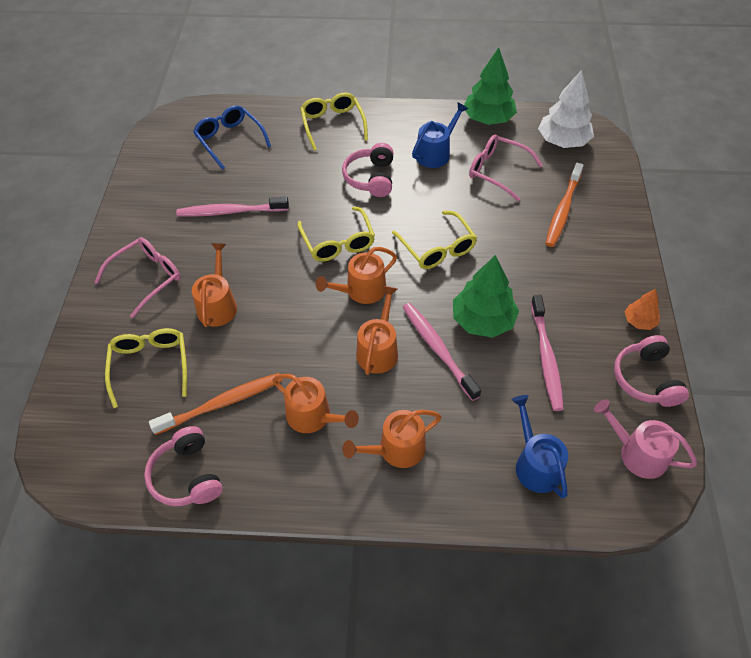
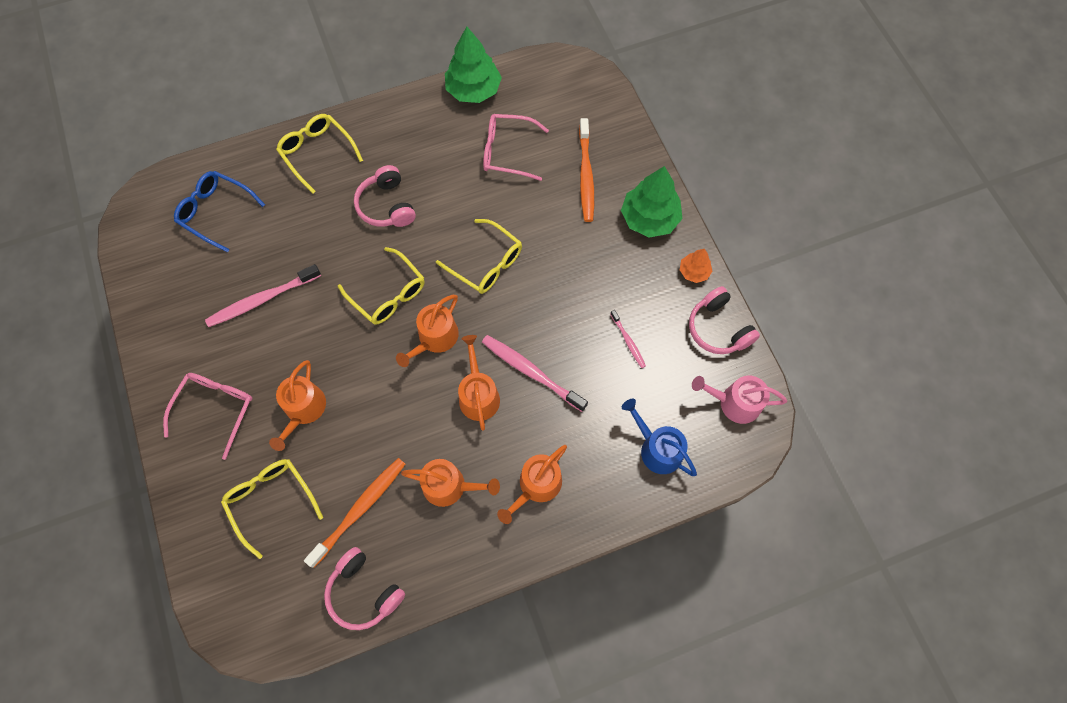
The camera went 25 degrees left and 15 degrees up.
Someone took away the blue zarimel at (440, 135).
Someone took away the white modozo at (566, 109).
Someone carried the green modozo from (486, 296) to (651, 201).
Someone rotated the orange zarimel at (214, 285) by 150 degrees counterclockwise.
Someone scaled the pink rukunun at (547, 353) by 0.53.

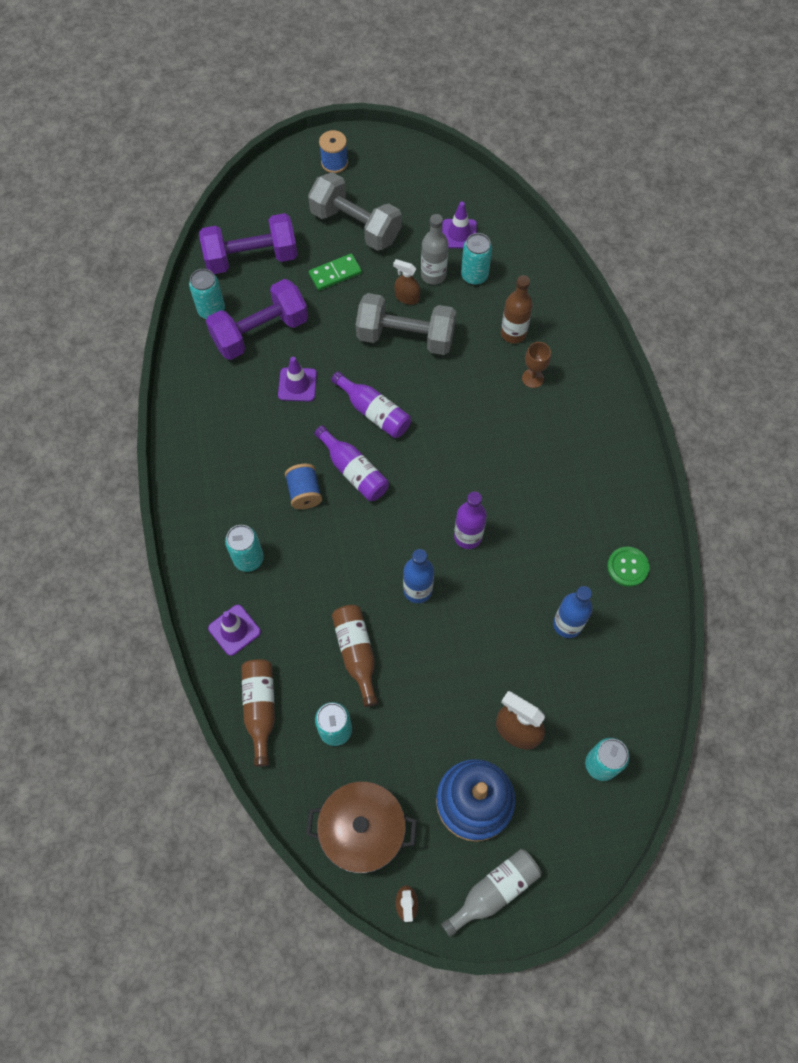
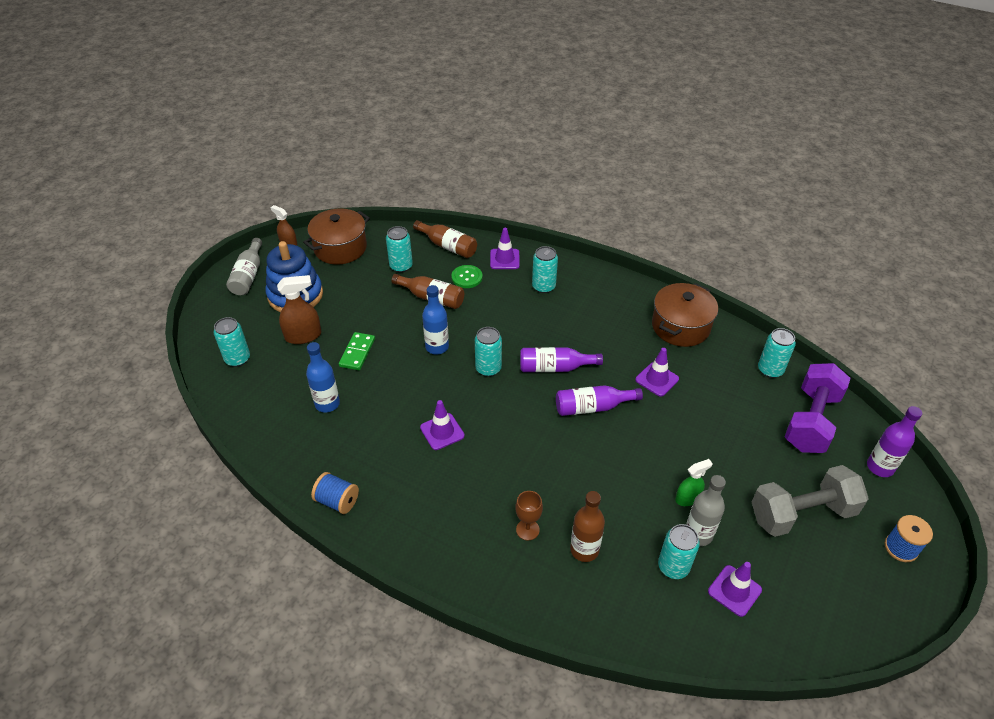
The camera went 130 degrees right and 20 degrees down.
Someone took away the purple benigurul at (257, 319).
Someone took away the grey benigurul at (406, 324).
Someone put down the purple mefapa at (442, 425).
Someone put down the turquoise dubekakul at (488, 352).
Someone put down the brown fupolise at (685, 315).
Someone carried the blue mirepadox from (303, 486) to (335, 493).
Someone carried the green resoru from (335, 272) to (357, 351).
Someone carried the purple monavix from (470, 520) to (894, 441).
Someone carried the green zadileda from (628, 567) to (467, 276).
Someone repainted the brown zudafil at (406, 282), which became the green zudafil at (694, 482).

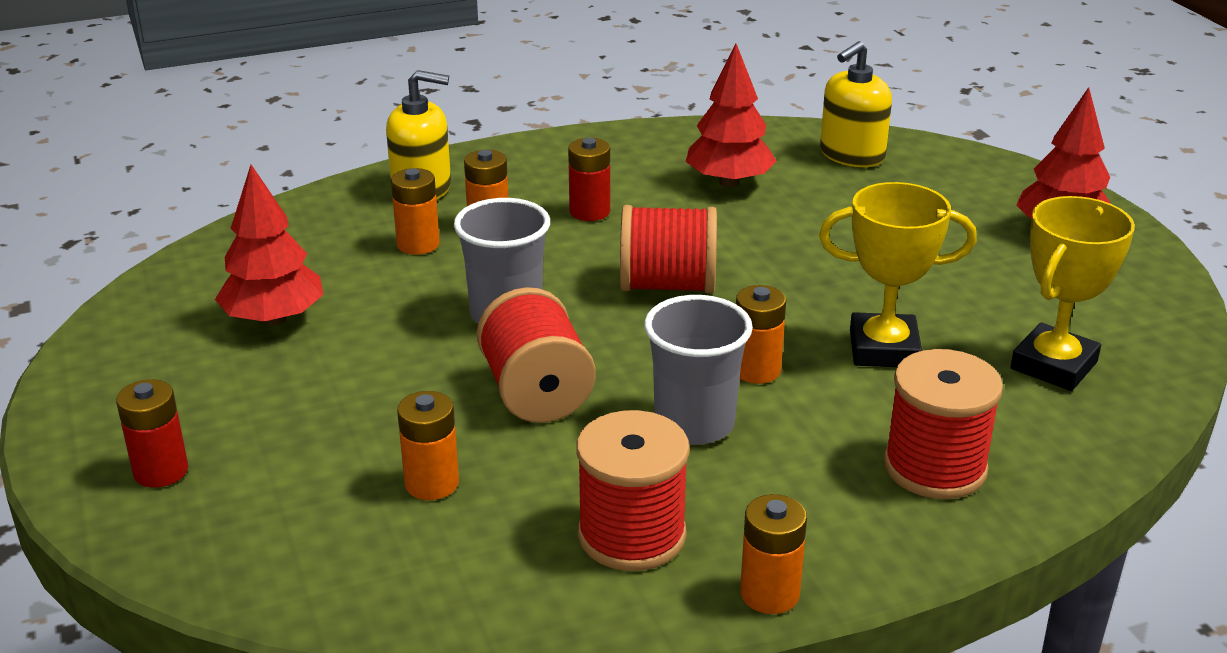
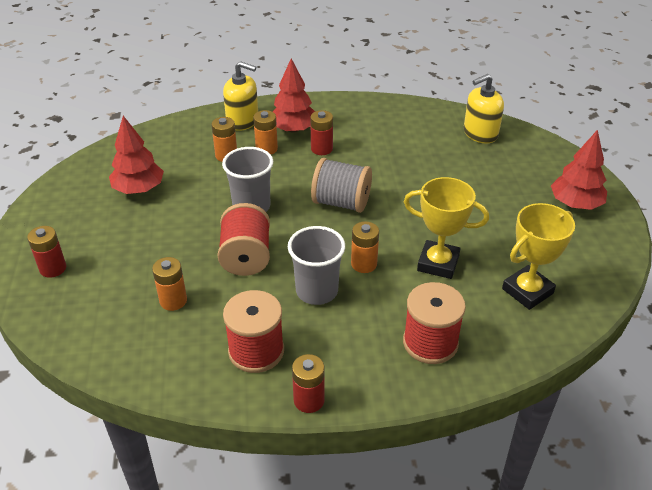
The camera went 15 degrees right and 10 degrees up.
Someone carried the red modozo from (731, 115) to (294, 96).
Someone repainted the red mirepadox at (668, 249), which became the grey mirepadox at (341, 185).
Someone repainted the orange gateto at (773, 554), which became the red gateto at (308, 383).

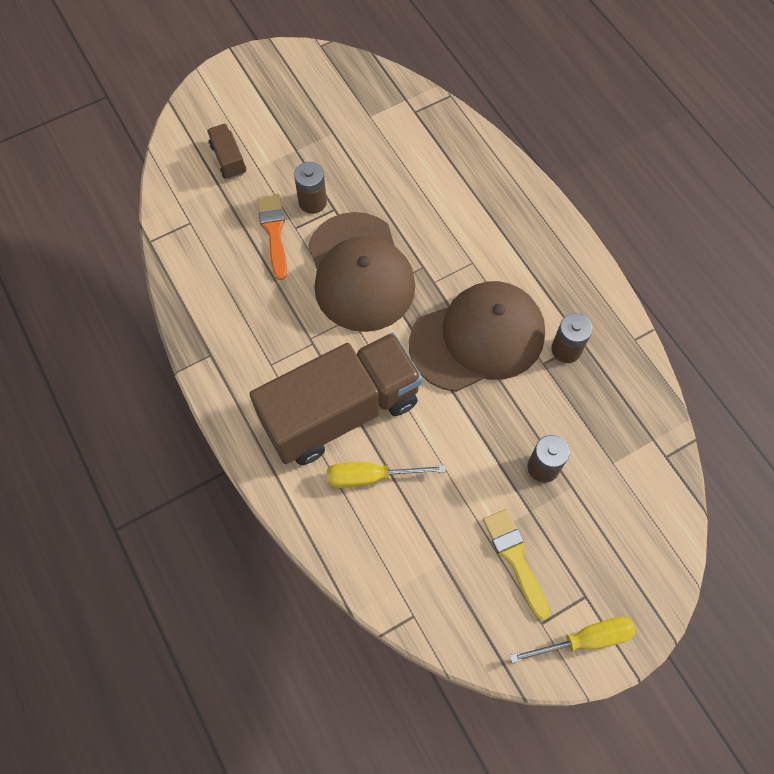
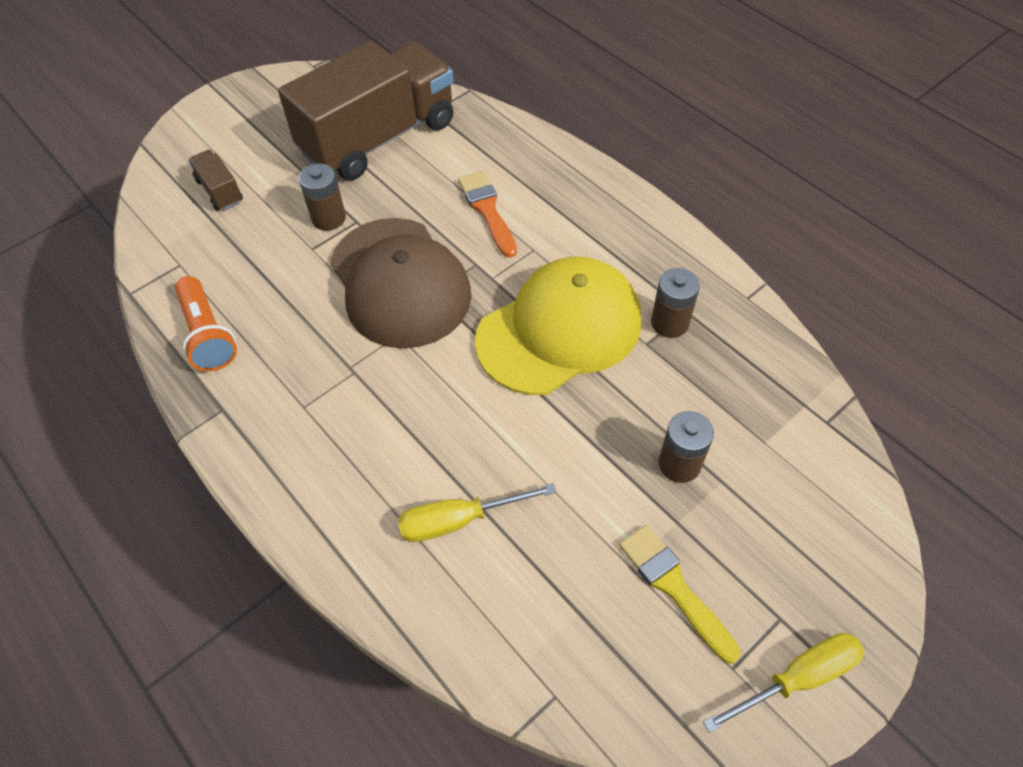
The camera went 10 degrees left and 10 degrees down.
Someone put down the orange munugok at (206, 323).
Someone carried the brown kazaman from (336, 399) to (365, 110).
Someone carried the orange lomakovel from (272, 237) to (487, 214).
Someone repainted the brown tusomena at (477, 336), which became the yellow tusomena at (558, 326).

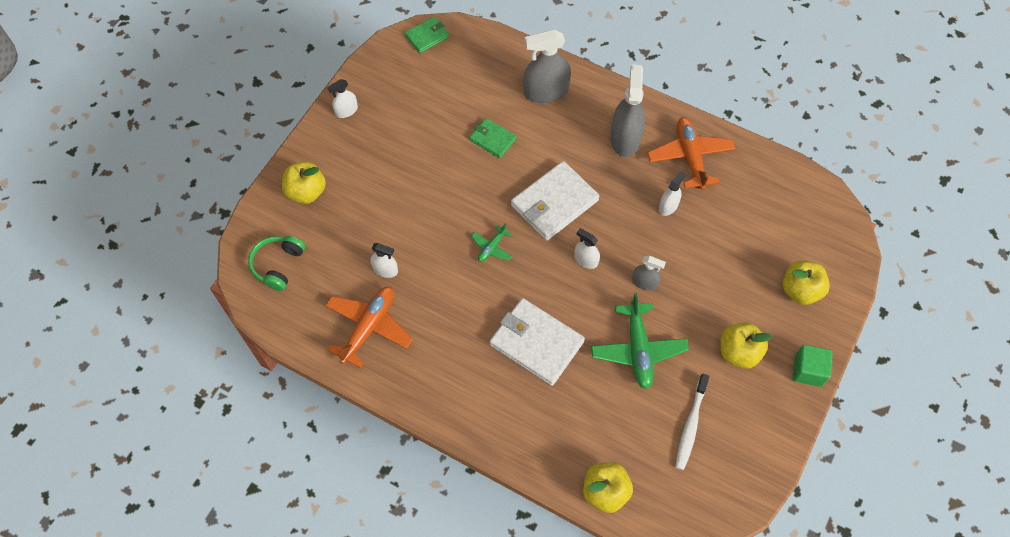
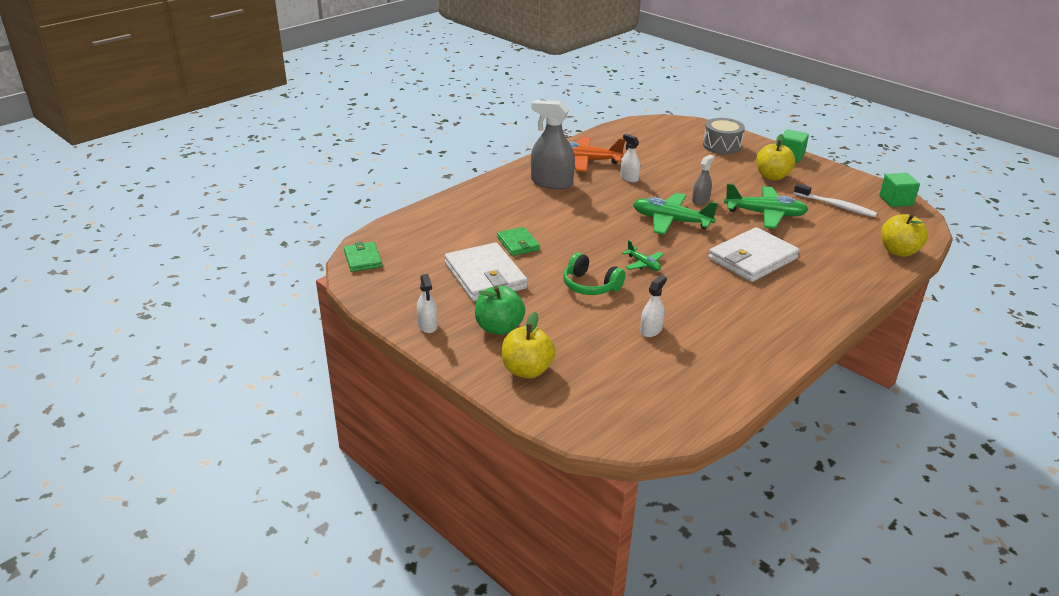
The camera went 75 degrees left and 30 degrees down.
Someone took away the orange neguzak at (369, 327).
Someone took away the grey zudafil at (547, 66).
Someone put down the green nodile at (500, 310).
Someone put down the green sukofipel at (899, 190).
Someone carried the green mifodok from (276, 263) to (594, 274).
Someone carried the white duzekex from (555, 201) to (486, 271).
Someone swapped the white zudafil at (587, 248) for the green neguzak at (675, 214).
Someone swapped the yellow nodile at (806, 282) for the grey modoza at (724, 136).
Someone rotated the green duzekex at (493, 138) by 75 degrees counterclockwise.

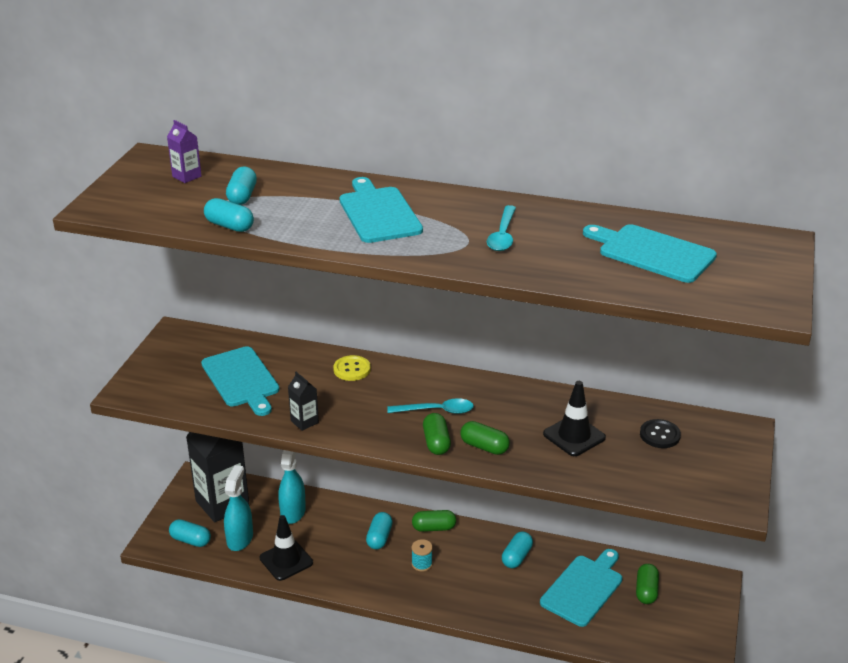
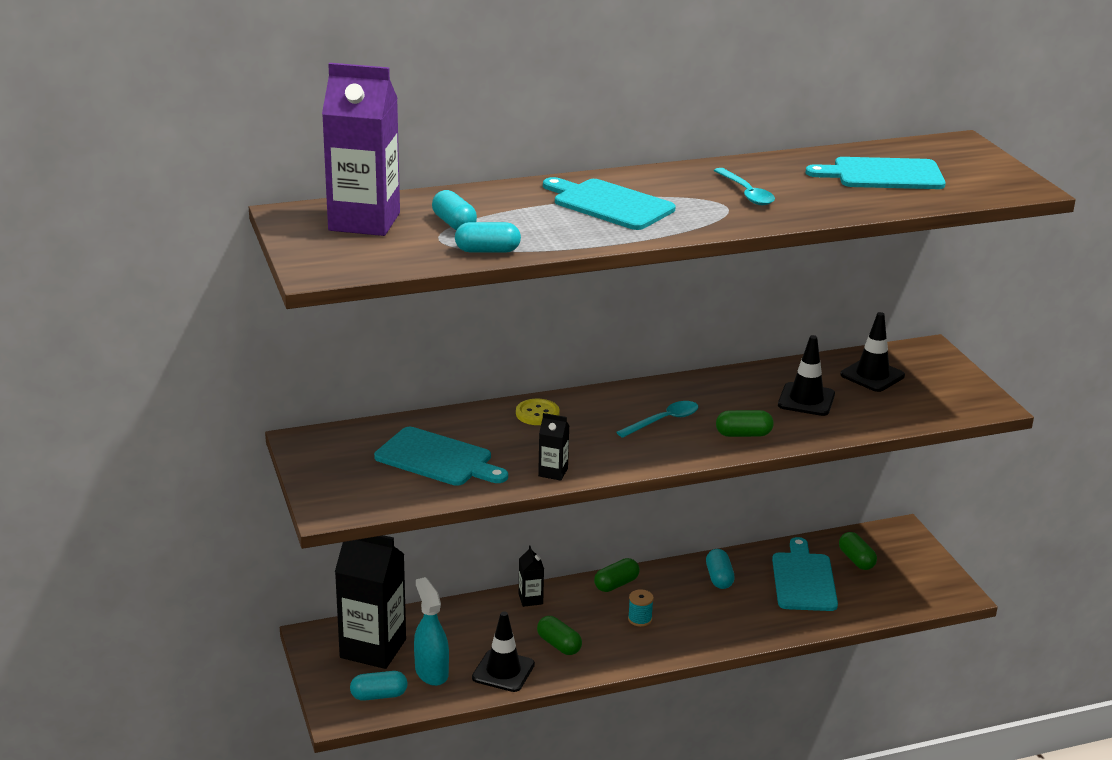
The camera went 35 degrees left and 5 degrees down.
Someone took away the turquoise zudafil at (292, 487).
Someone took away the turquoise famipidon at (379, 530).
Someone put down the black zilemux at (531, 576).
Someone carried the green famipidon from (437, 434) to (559, 635).
Someone swapped the black zadileda at (660, 433) for the black mefapa at (872, 352).
Someone scaled the purple zilemux at (184, 151) by 2.30.

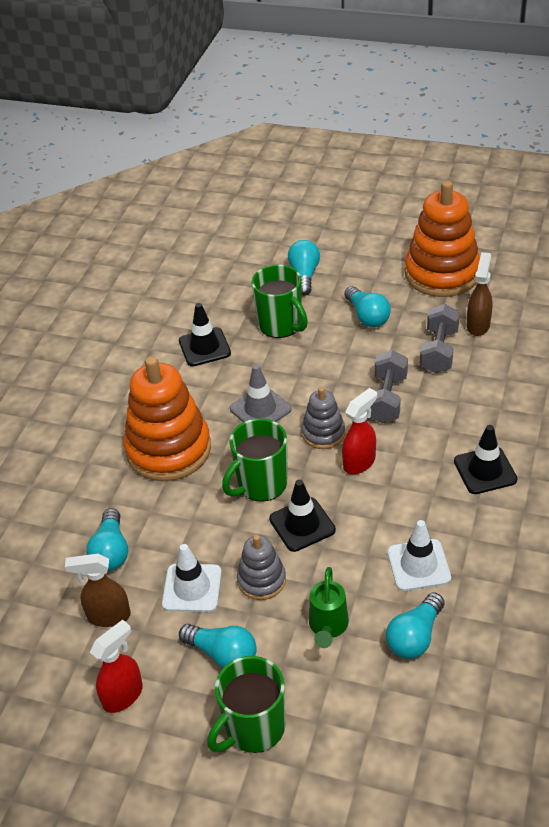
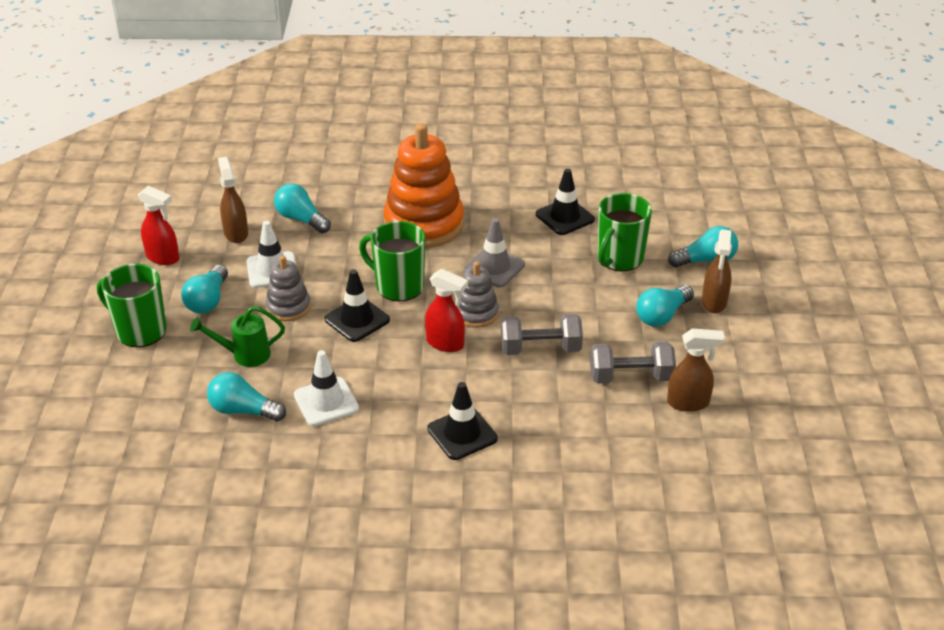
The camera went 70 degrees right and 5 degrees down.
Someone took away the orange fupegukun at (442, 238).
Someone put down the brown zudafil at (717, 271).
Someone rotated the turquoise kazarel at (107, 539) by 60 degrees clockwise.

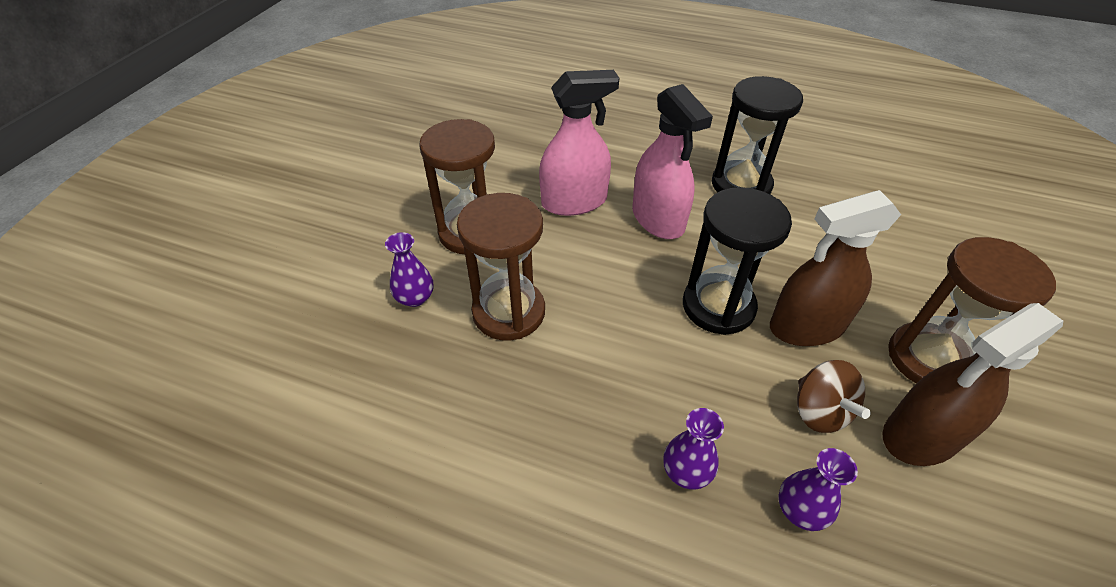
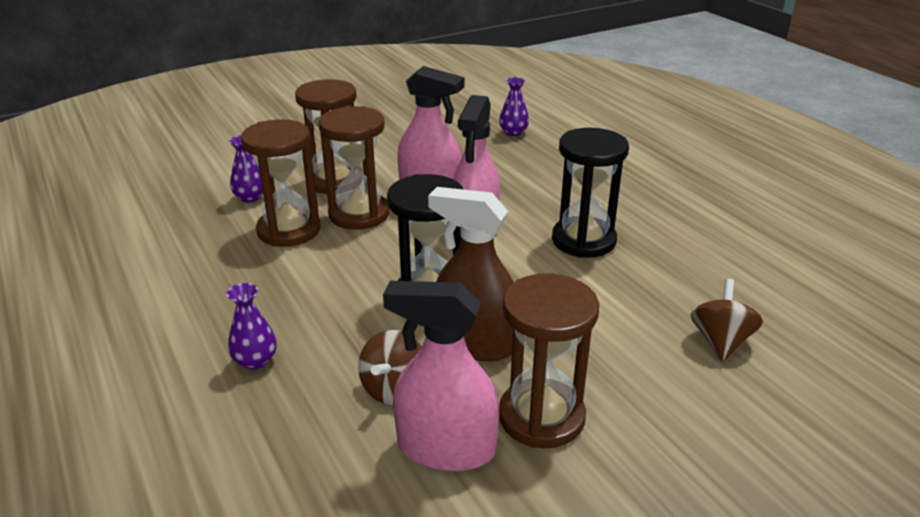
The camera went 40 degrees right and 15 degrees down.
Someone put down the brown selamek at (354, 168).
Someone put down the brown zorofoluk at (727, 320).
Someone carried the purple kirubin from (818, 489) to (514, 106).
Someone repainted the brown zudafil at (972, 384), which became the pink zudafil at (441, 376).

